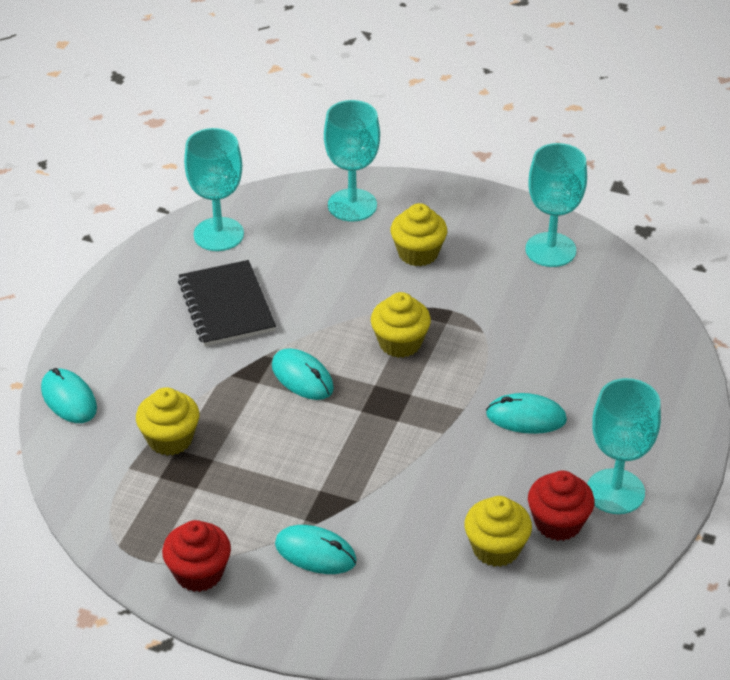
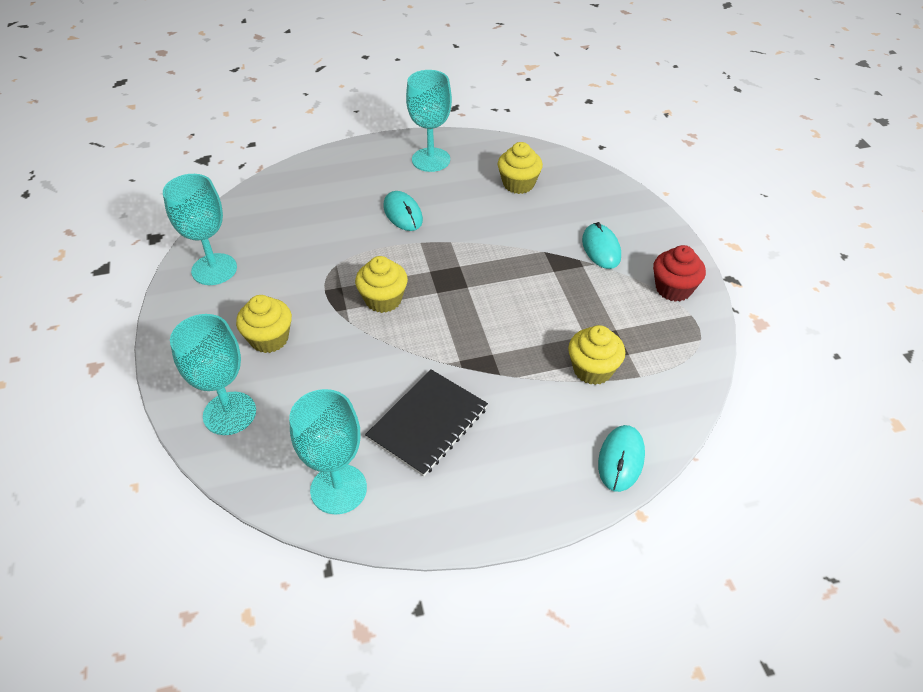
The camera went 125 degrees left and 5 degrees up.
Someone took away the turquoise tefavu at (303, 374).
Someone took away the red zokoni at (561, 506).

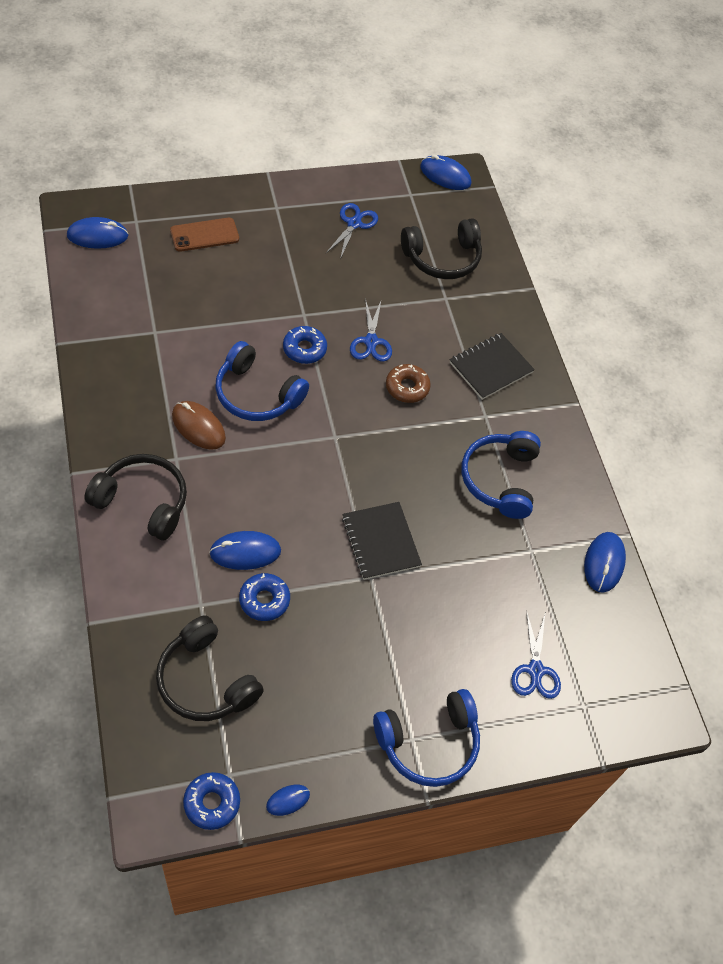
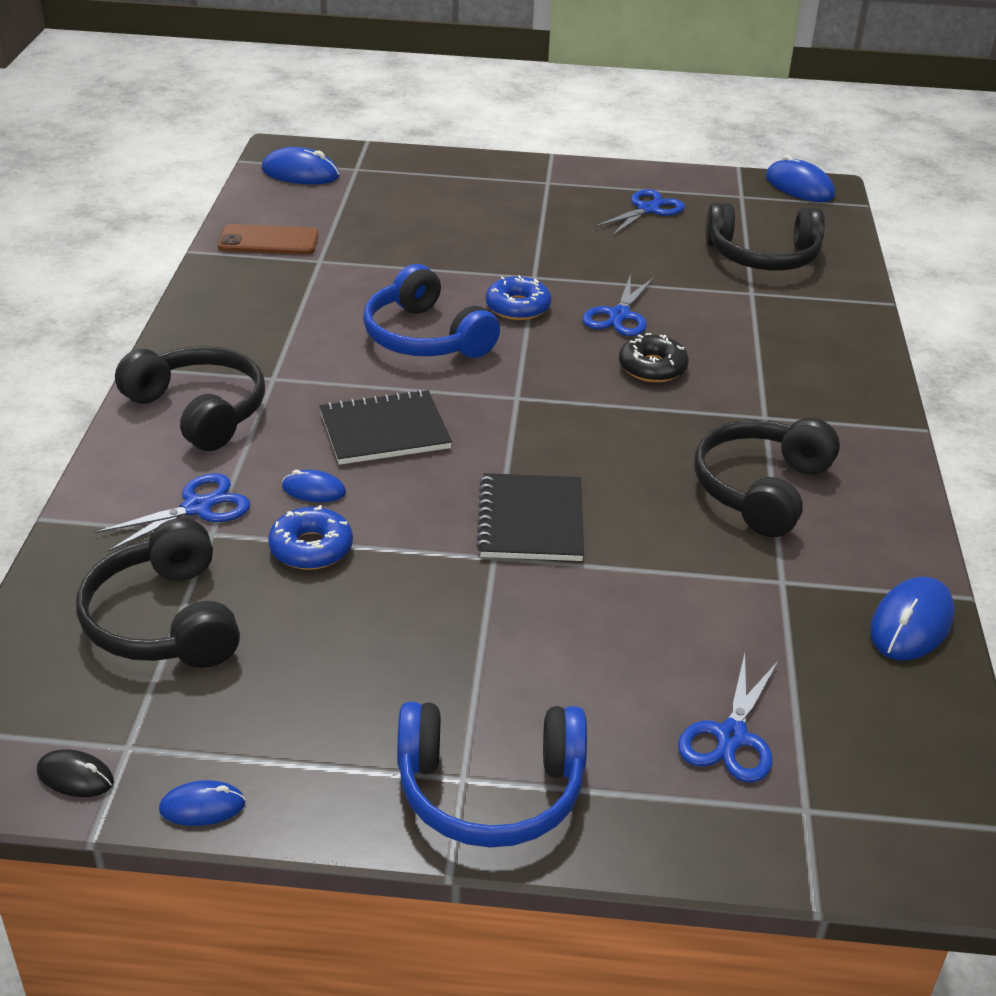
The camera went 25 degrees right and 20 degrees down.
Someone took away the brown tefavu at (199, 425).
Someone put down the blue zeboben at (172, 512).
Someone carried the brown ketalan from (204, 235) to (268, 239).
Someone carried the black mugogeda from (492, 366) to (386, 427).
Someone swapped the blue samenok at (211, 801) for the black tefavu at (75, 773).
Someone repainted the brown samenok at (408, 383), which became the black samenok at (654, 357).
Someone repainted the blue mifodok at (501, 475), which became the black mifodok at (767, 477).
Someone scaled the blue tefavu at (245, 550) by 0.58.

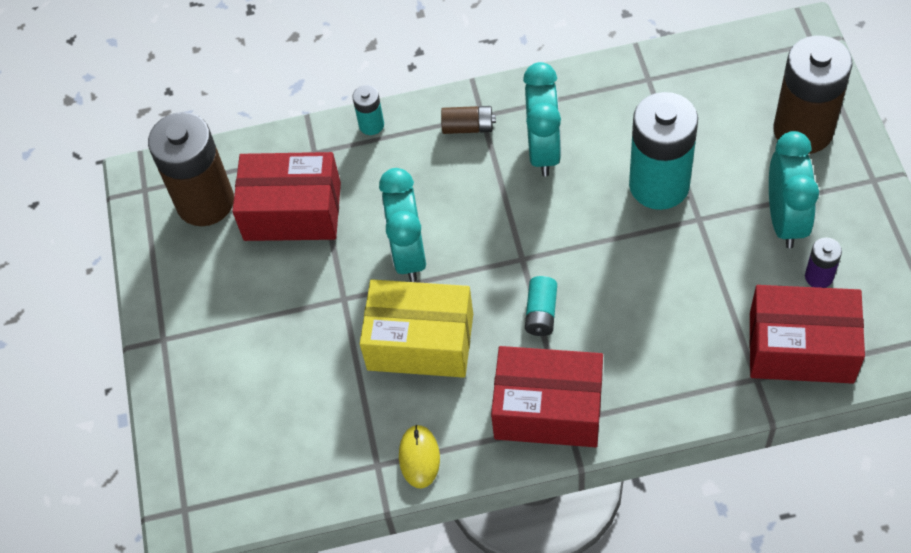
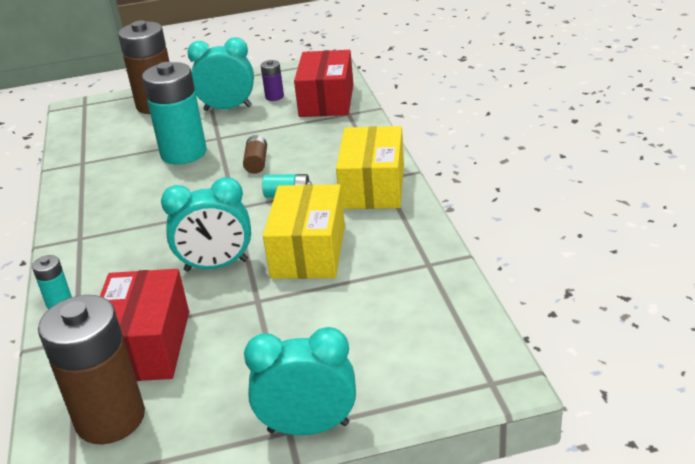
The camera went 95 degrees left and 25 degrees down.
Someone took away the yellow tefavu at (419, 457).
Someone carried the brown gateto from (468, 120) to (255, 154).
Someone carried the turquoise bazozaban from (542, 119) to (300, 381).
Someone repainted the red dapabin at (547, 396), which became the yellow dapabin at (370, 167).

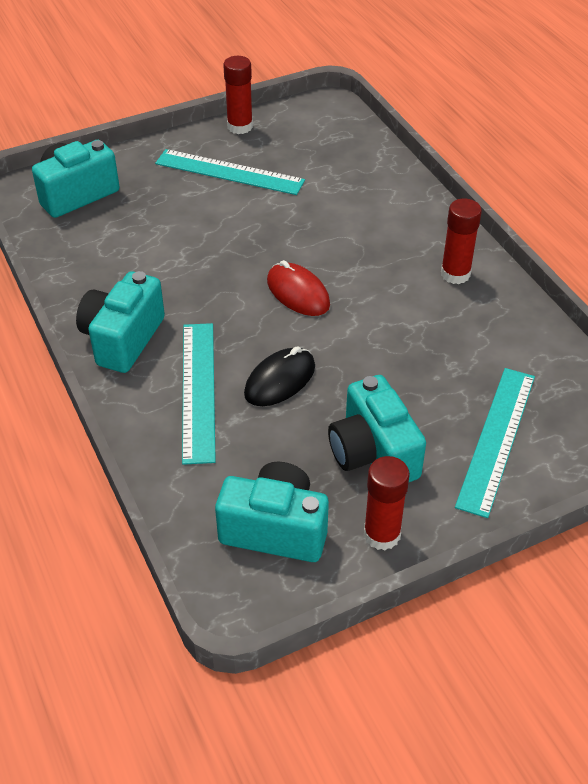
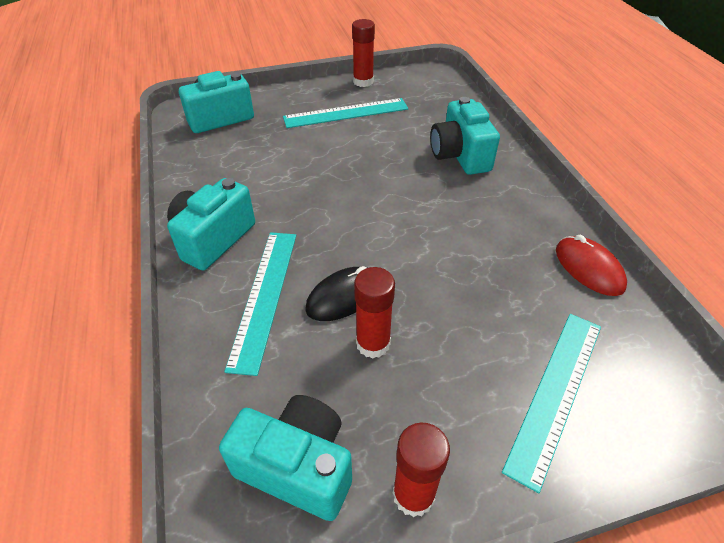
The camera went 10 degrees right and 0 degrees up.
Someone carried the red tefavu from (298, 288) to (591, 265).
Someone carried the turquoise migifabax from (377, 428) to (465, 136).
Someone carried the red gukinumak from (461, 241) to (374, 312).
Someone rotated the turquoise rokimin at (230, 172) by 45 degrees counterclockwise.

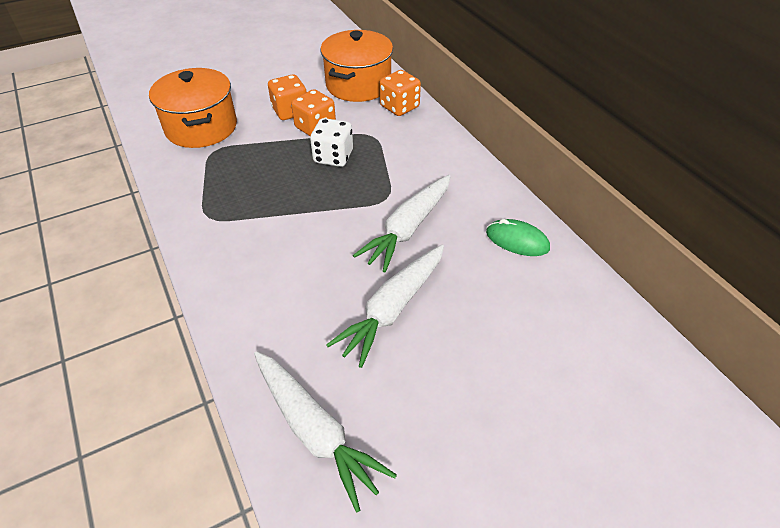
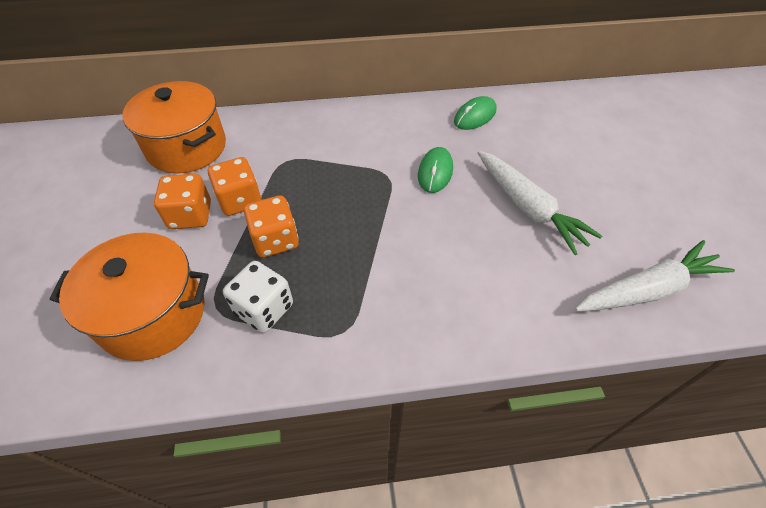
The camera went 70 degrees left and 5 degrees up.
Someone carried the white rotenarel from (331, 142) to (258, 297).
Someone carried the orange rotenarel from (400, 93) to (271, 226).
Someone swapped the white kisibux at (402, 223) for the green tefavu at (435, 170).

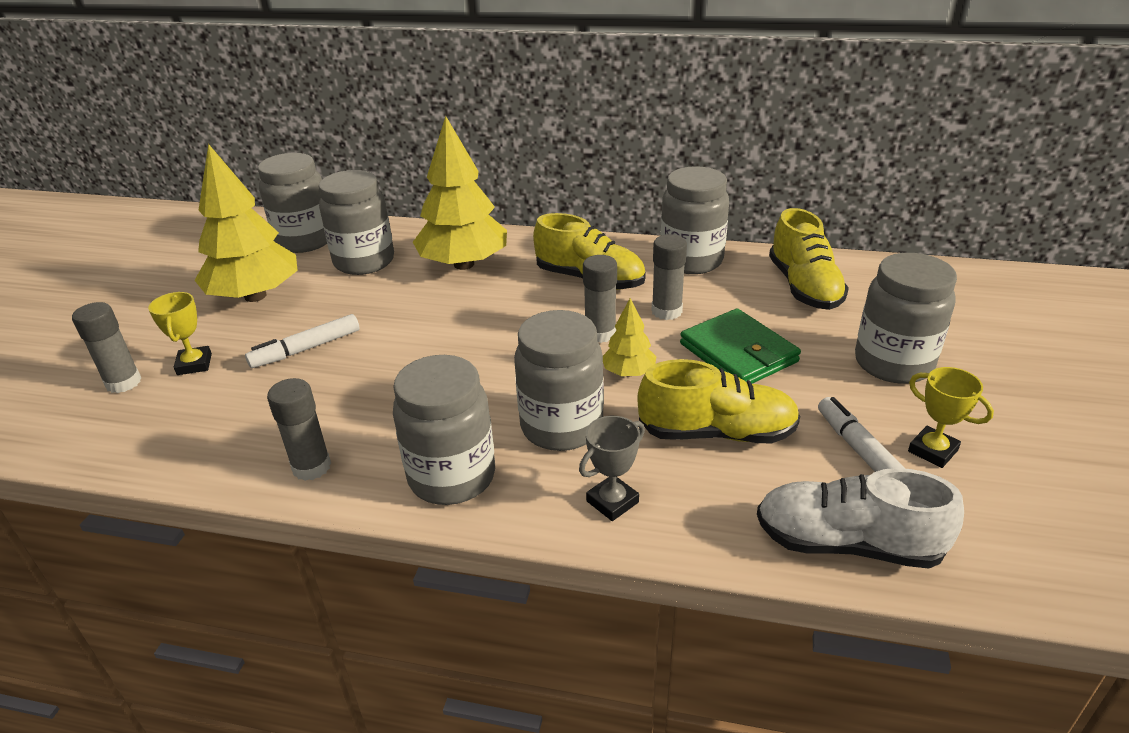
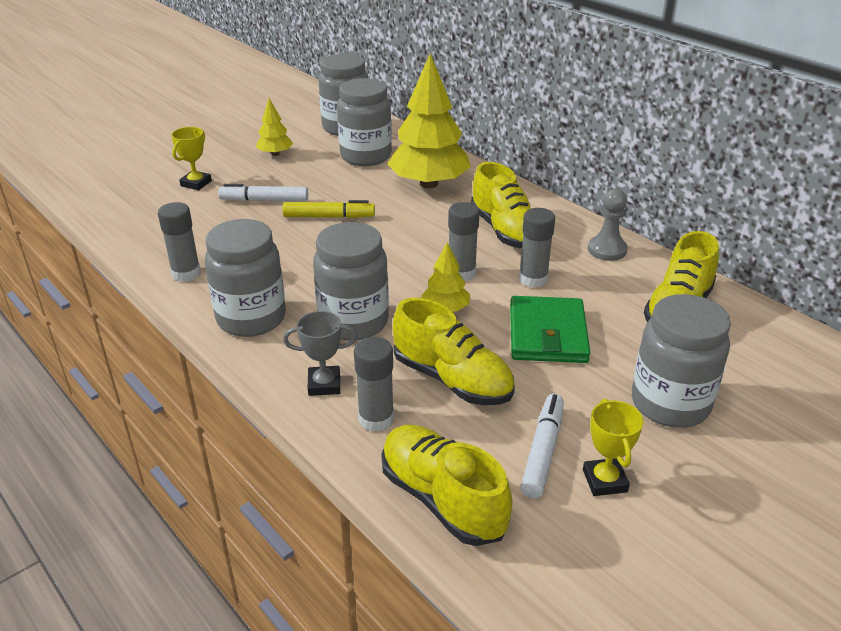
The camera went 35 degrees right and 0 degrees up.
Someone put down the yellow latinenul at (328, 209).
Someone carried the grey gukinumak from (106, 347) to (374, 384).
Someone swapped the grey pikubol at (694, 220) for the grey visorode at (608, 225).
Someone repainted the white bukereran at (860, 518), which became the yellow bukereran at (447, 485).
Someone scaled the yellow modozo at (246, 223) by 0.48.

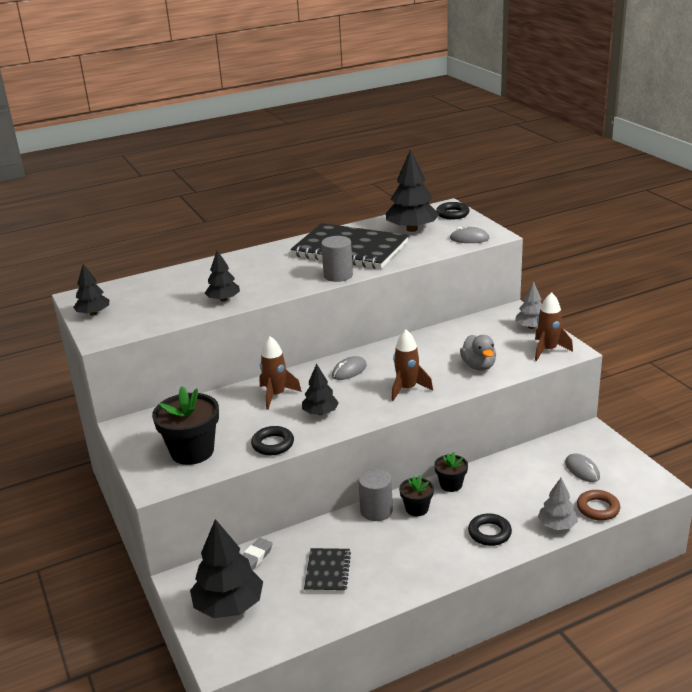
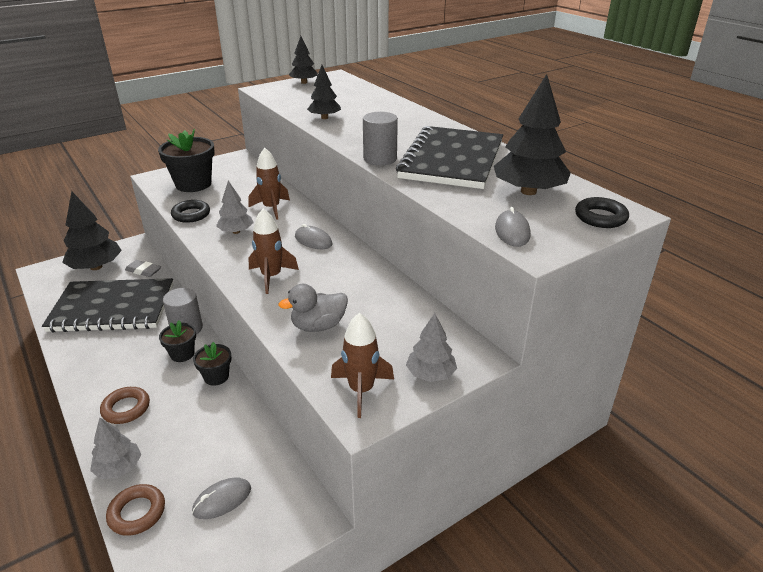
The camera went 80 degrees right and 5 degrees up.
Someone repainted the black modozo at (320, 389), which became the grey modozo at (235, 207).
Someone repainted the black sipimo at (490, 529), which became the brown sipimo at (125, 405).
Someone scaled the black mugogeda at (327, 570) by 2.14.

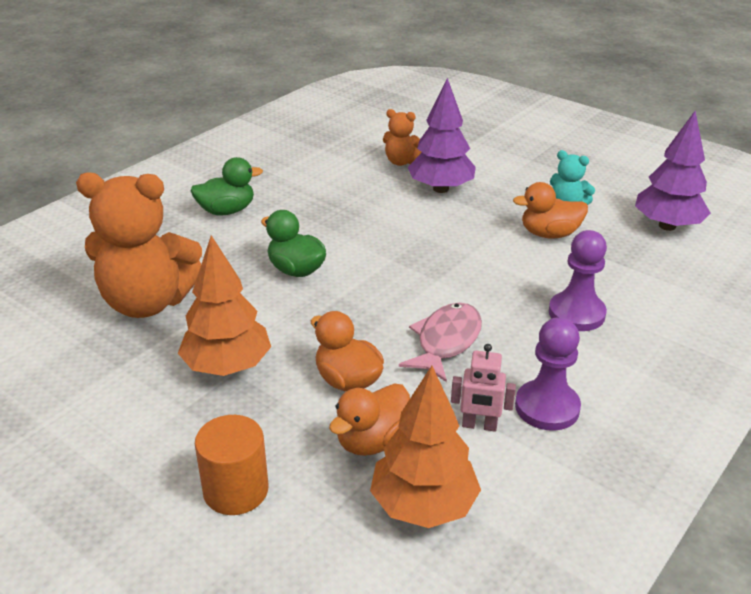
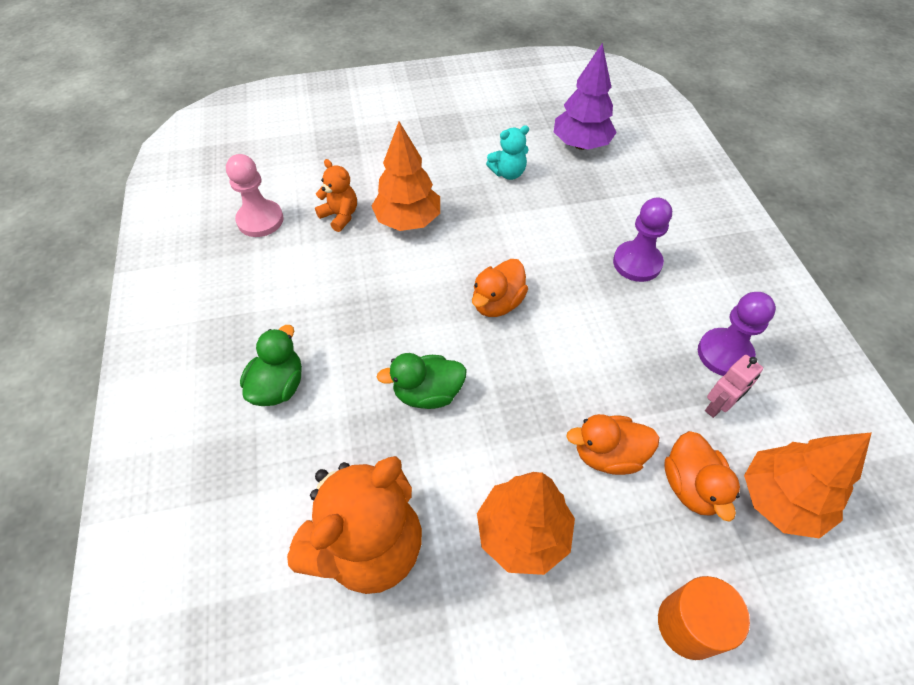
The camera went 50 degrees left and 20 degrees up.
Someone took away the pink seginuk at (440, 342).
Someone put down the pink visorode at (255, 195).
Someone carried the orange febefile from (550, 210) to (500, 288).
Someone repainted the purple modozo at (442, 135), which became the orange modozo at (406, 176).
Someone rotated the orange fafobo at (402, 137) by 105 degrees counterclockwise.

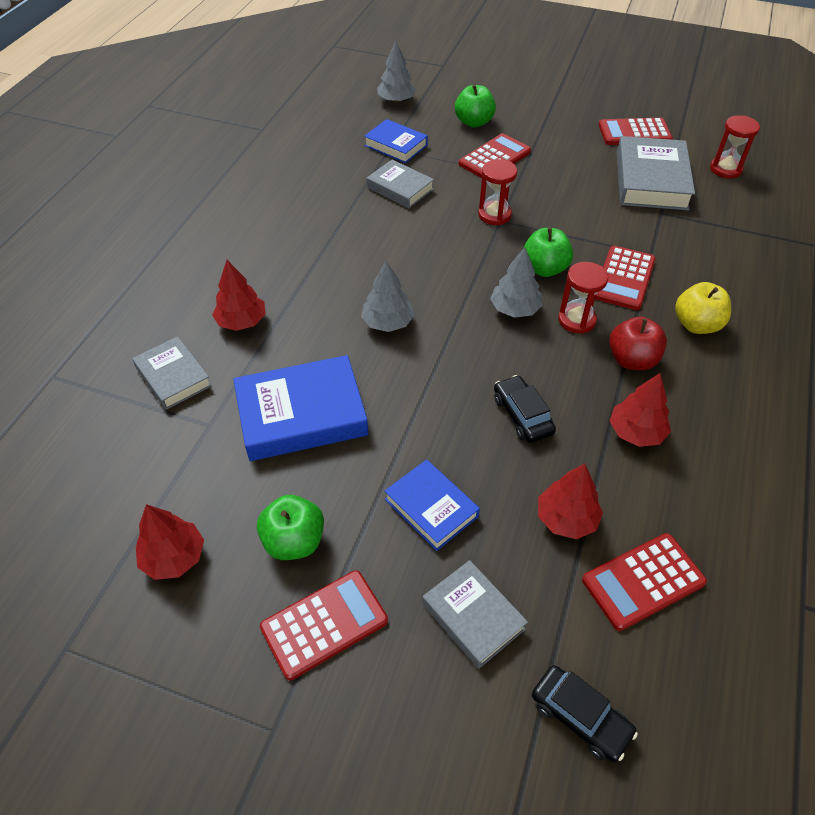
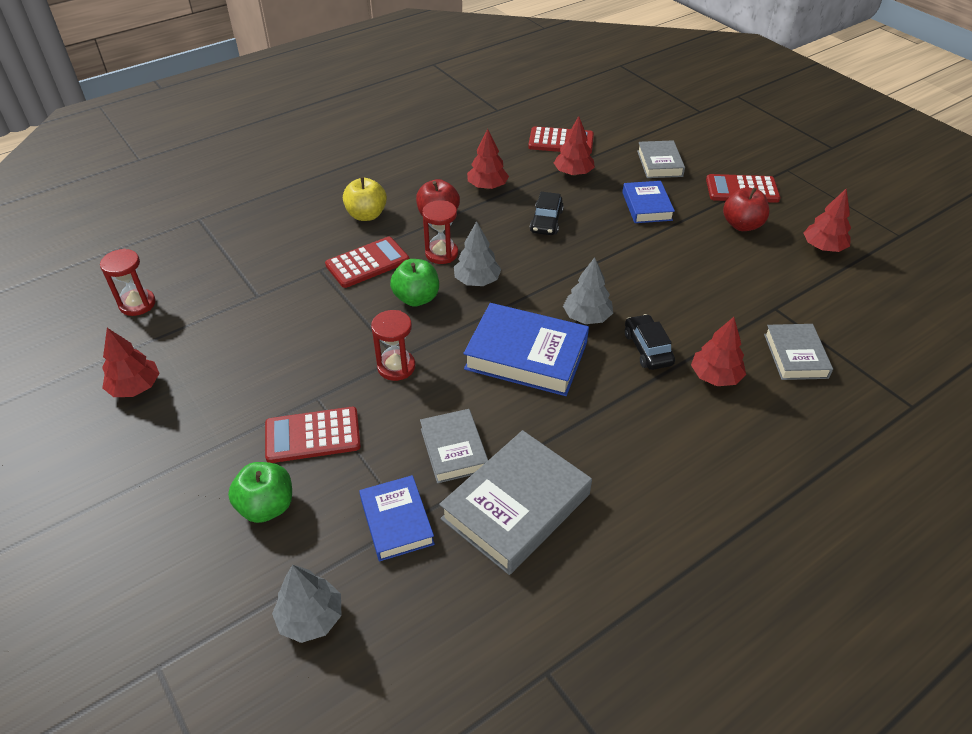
The camera went 145 degrees left and 5 degrees down.
Someone carried the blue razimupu from (300, 408) to (526, 349).
Someone carried the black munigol from (585, 713) to (650, 342).
Someone carried the grey razimupu from (656, 173) to (515, 502).
Someone swapped the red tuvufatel at (636, 131) for the red modozo at (131, 362).
Someone repainted the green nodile at (290, 527), which became the red nodile at (746, 209).

